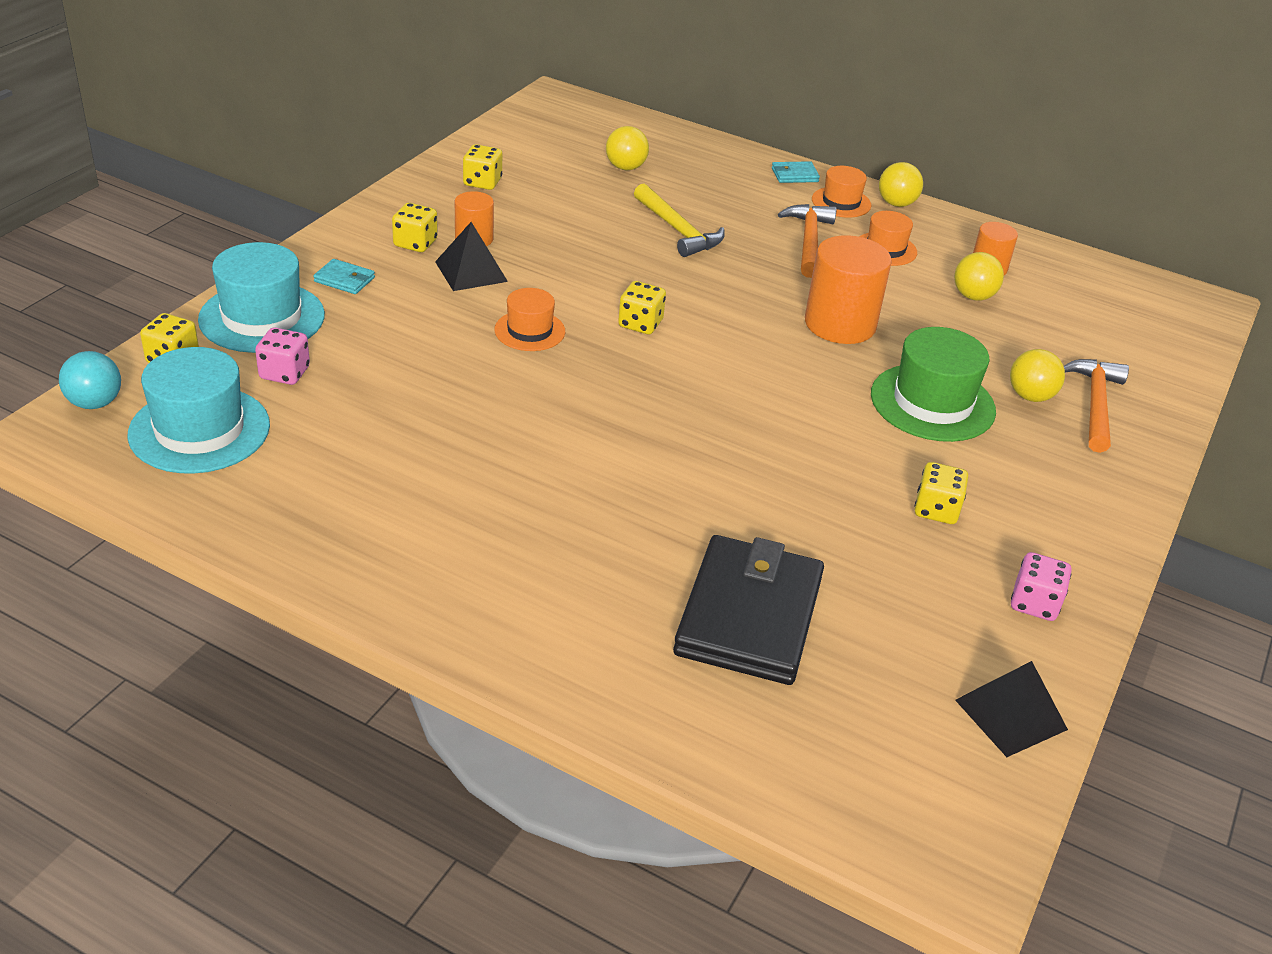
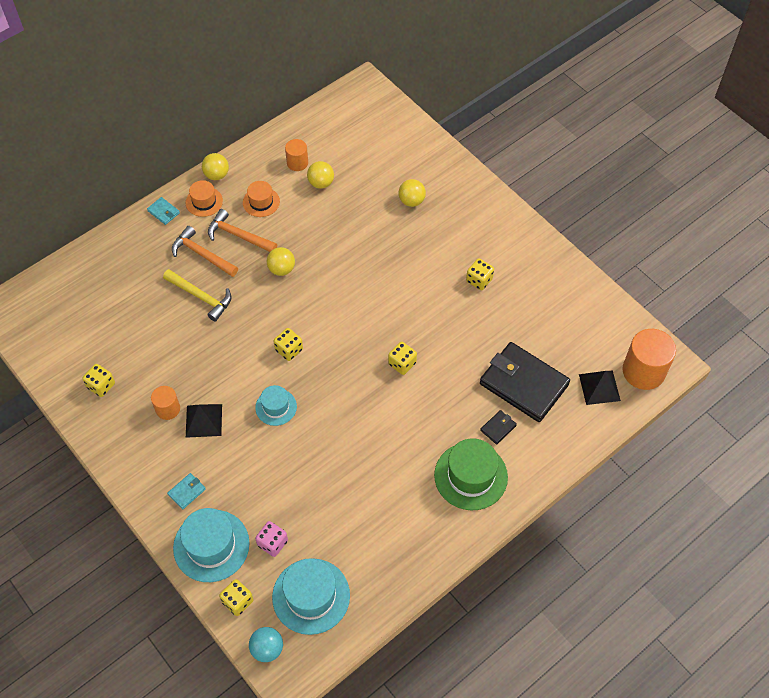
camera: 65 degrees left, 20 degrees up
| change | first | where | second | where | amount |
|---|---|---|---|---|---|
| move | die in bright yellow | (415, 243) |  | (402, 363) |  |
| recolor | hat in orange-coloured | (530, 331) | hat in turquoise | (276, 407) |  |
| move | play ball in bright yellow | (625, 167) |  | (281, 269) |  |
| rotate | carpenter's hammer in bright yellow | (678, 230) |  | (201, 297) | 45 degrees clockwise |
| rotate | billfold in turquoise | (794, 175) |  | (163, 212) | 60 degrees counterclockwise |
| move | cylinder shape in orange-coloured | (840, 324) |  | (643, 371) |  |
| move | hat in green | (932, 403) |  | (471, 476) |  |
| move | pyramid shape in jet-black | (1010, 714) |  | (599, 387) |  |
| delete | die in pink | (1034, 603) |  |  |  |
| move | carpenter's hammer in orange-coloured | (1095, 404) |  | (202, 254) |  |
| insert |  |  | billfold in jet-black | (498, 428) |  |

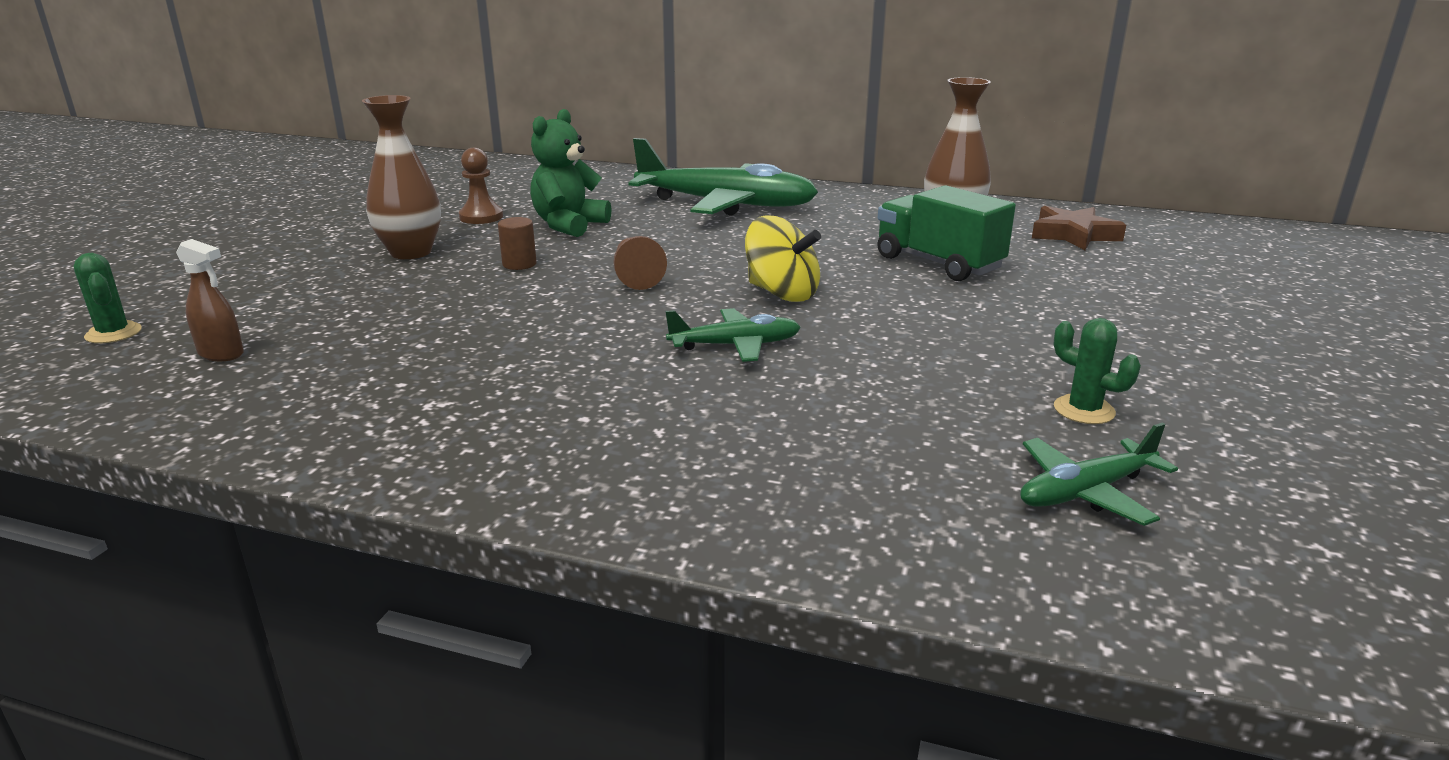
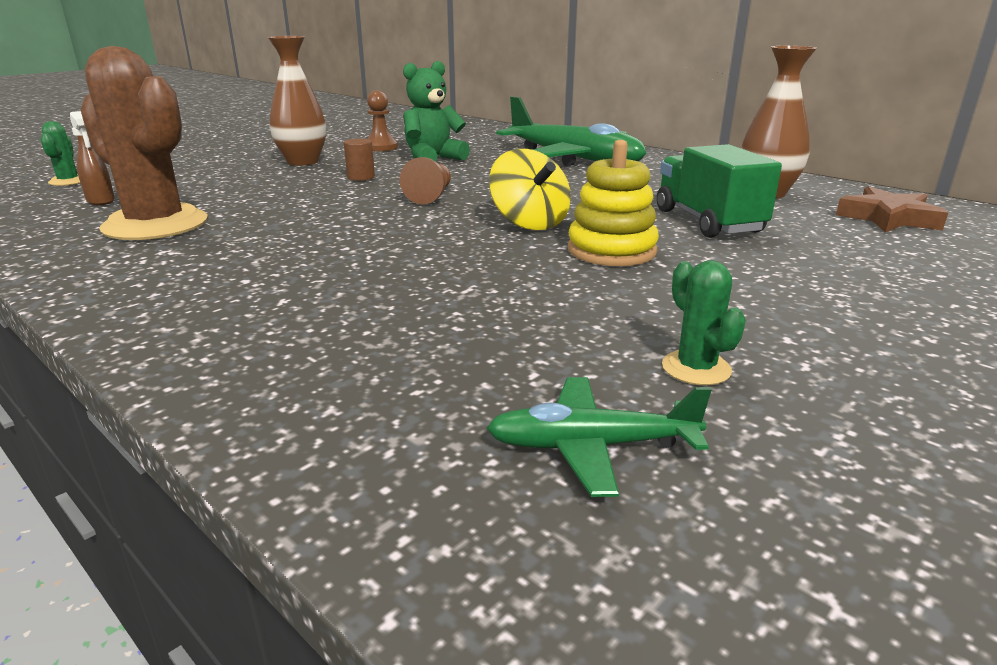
camera: 25 degrees right, 0 degrees up
| change | first | where | second | where | amount |
|---|---|---|---|---|---|
| delete | toy plane in green | (735, 345) |  |  |  |
| insert |  |  | saguaro cactus in brown | (155, 225) |  |
| insert |  |  | ring stacker in bright yellow | (611, 250) |  |

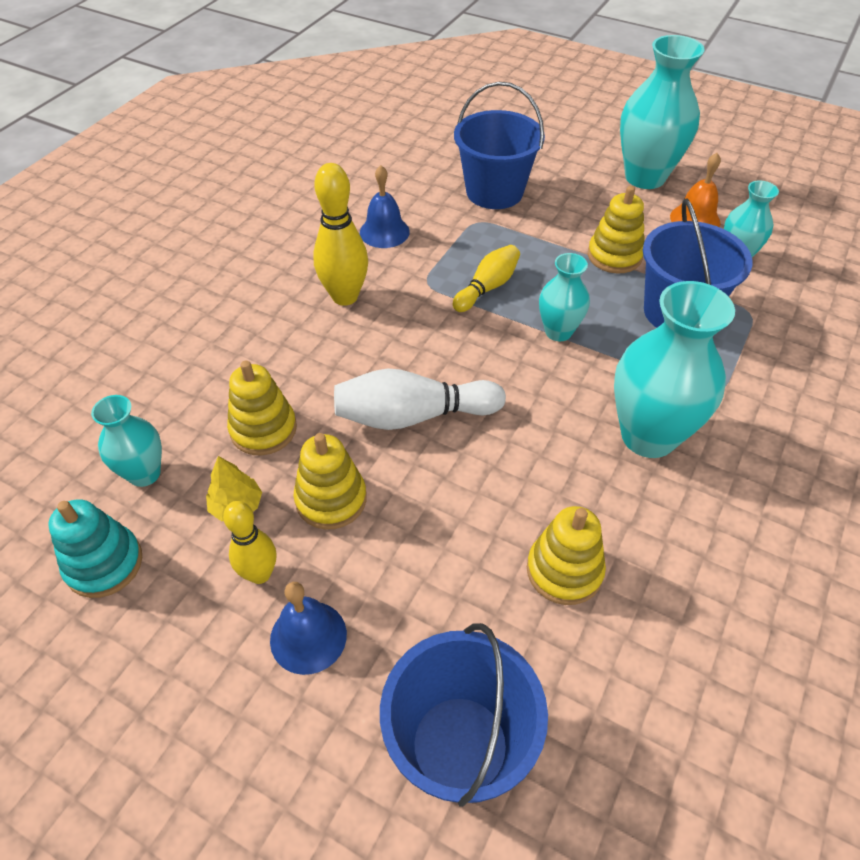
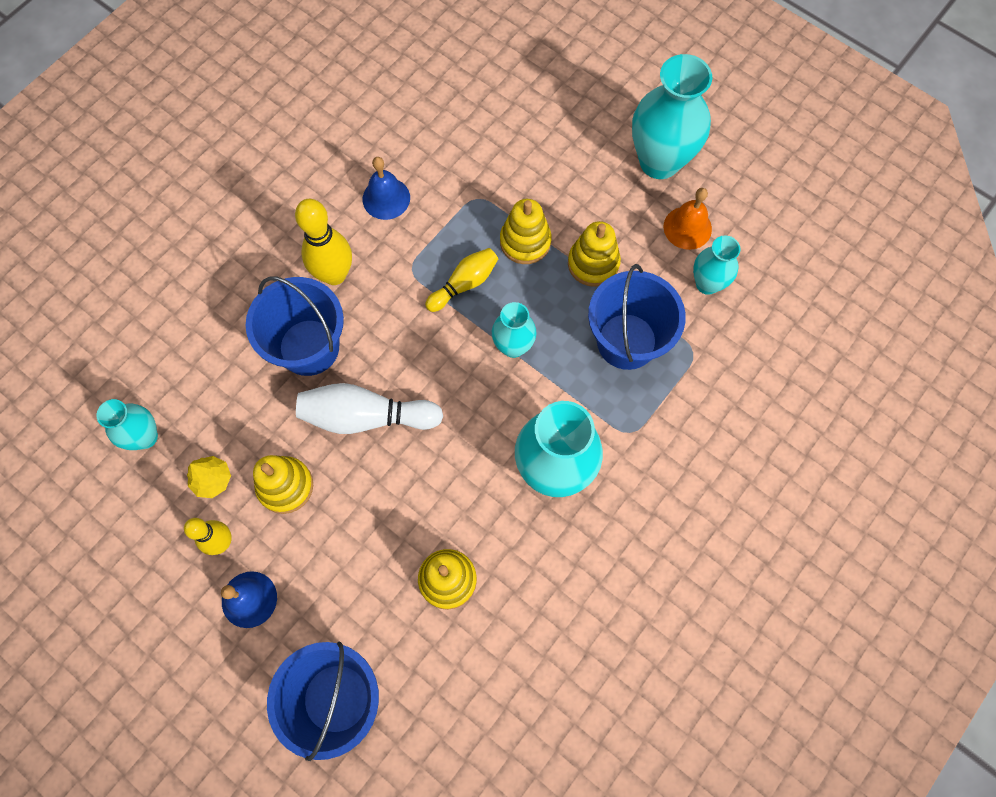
camera: 10 degrees right, 20 degrees up
| change | first | where | second | where | amount |
|---|---|---|---|---|---|
| delete | ring stacker in turquoise | (104, 564) |  |  |  |
| move | ring stacker in bright yellow | (263, 429) |  | (525, 241) |  |
| move | pail in blue | (494, 192) |  | (309, 347) |  |

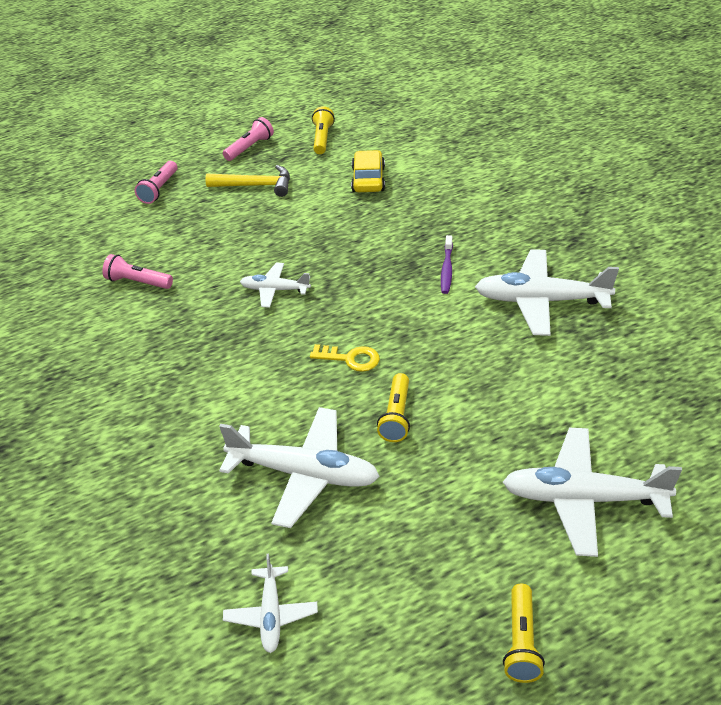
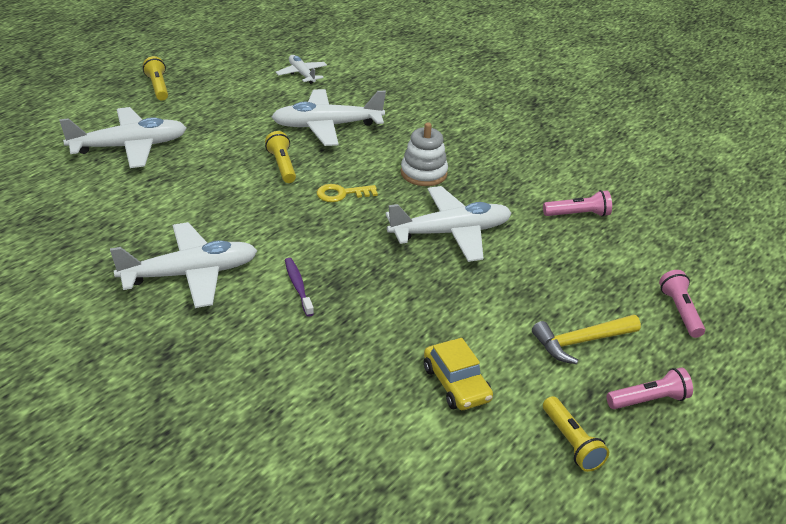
camera: 150 degrees right, 5 degrees down
| change | first | where | second | where | amount |
|---|---|---|---|---|---|
| rotate | flashlight in pink | (250, 147) |  | (649, 400) | 120 degrees counterclockwise |
| resize | toy plane in snow-white | (274, 290) |  | (450, 233) | x1.83 |
| insert |  |  | ring stacker in snow-white | (423, 173) |  |

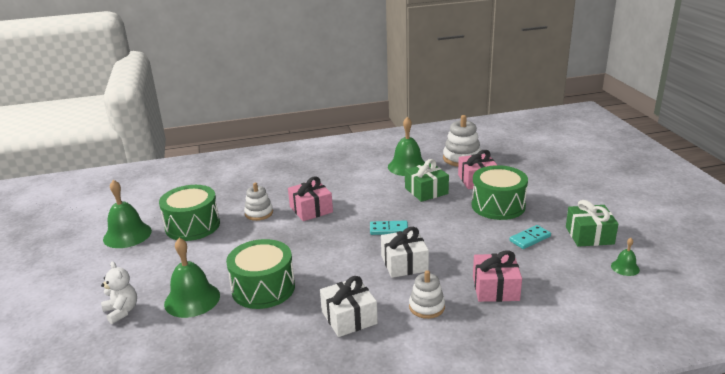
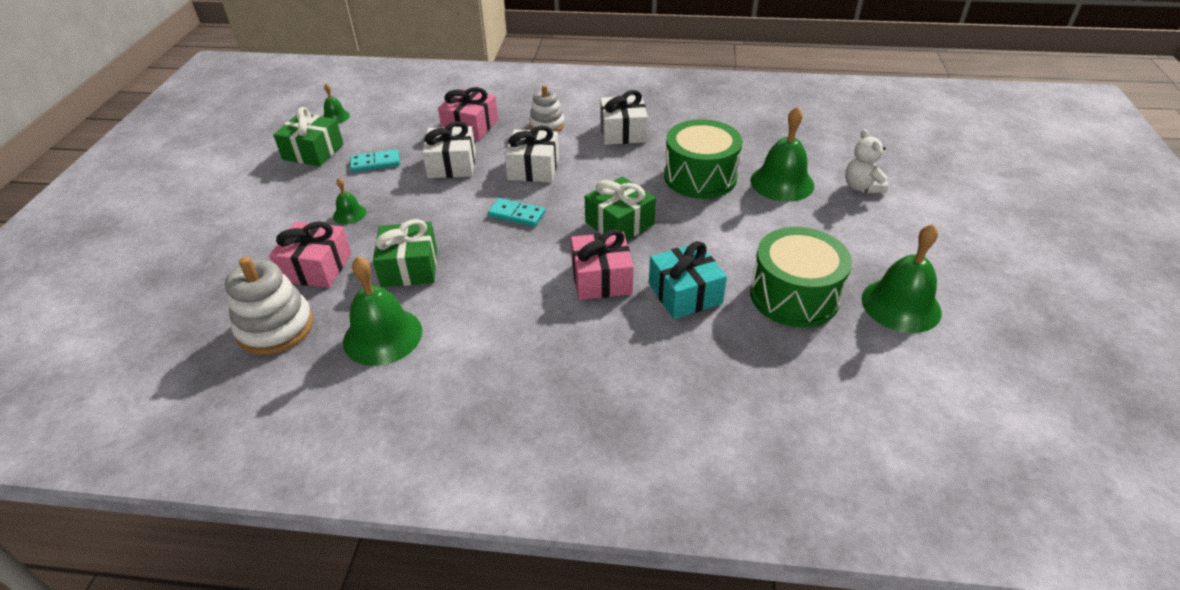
camera: 160 degrees left, 15 degrees up
| change | first | where | second | where | amount |
|---|---|---|---|---|---|
| replace | ring stacker in snow-white | (259, 213) | present in turquoise | (685, 293) |  |
| replace | snare drum in green | (498, 206) | school bell in green | (349, 214) |  |
| insert |  |  | present in snow-white | (452, 164) |  |
| insert |  |  | present in green | (619, 223) |  |

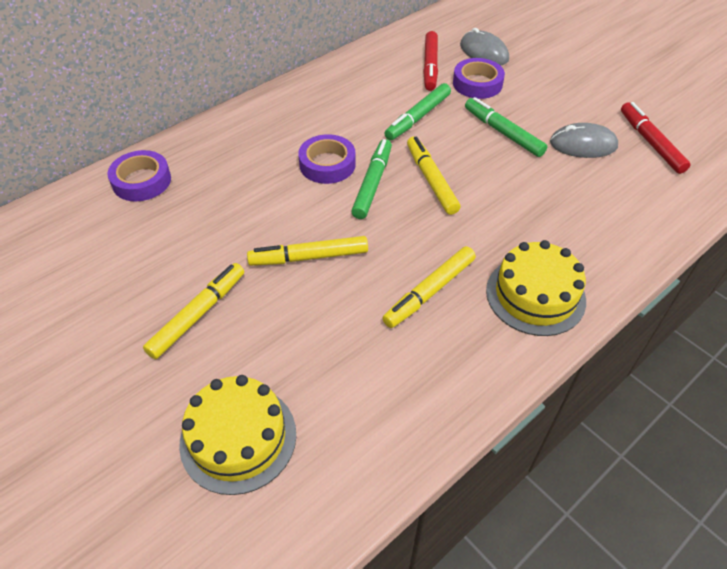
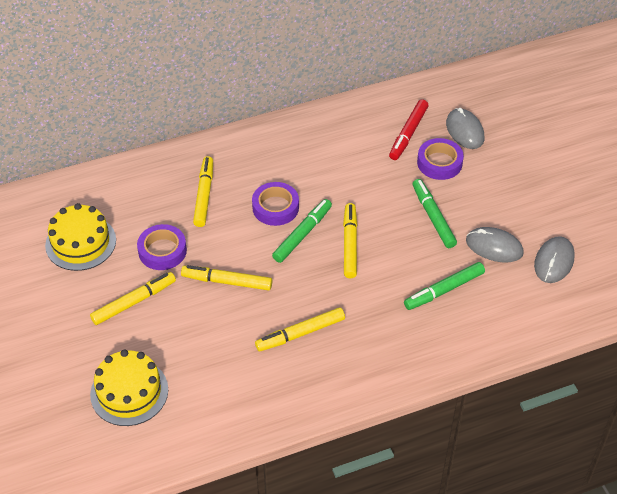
camera: 20 degrees right, 0 degrees up
| change | first | where | second | where | amount |
|---|---|---|---|---|---|
| move | tape in purple | (141, 181) |  | (162, 251) |  |
| move | marker in green | (418, 117) |  | (444, 290) |  |
| move | layer cake in bright yellow | (535, 295) |  | (81, 242) |  |
| replace | marker in crimson | (651, 143) | mouse in grey | (554, 261) |  |
| insert |  |  | marker in bright yellow | (204, 195) |  |

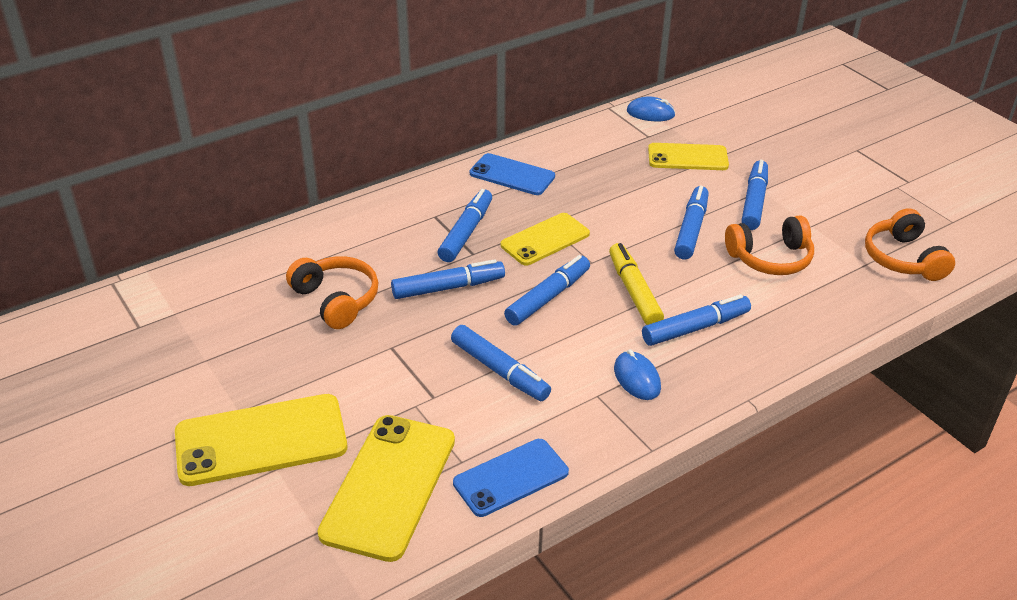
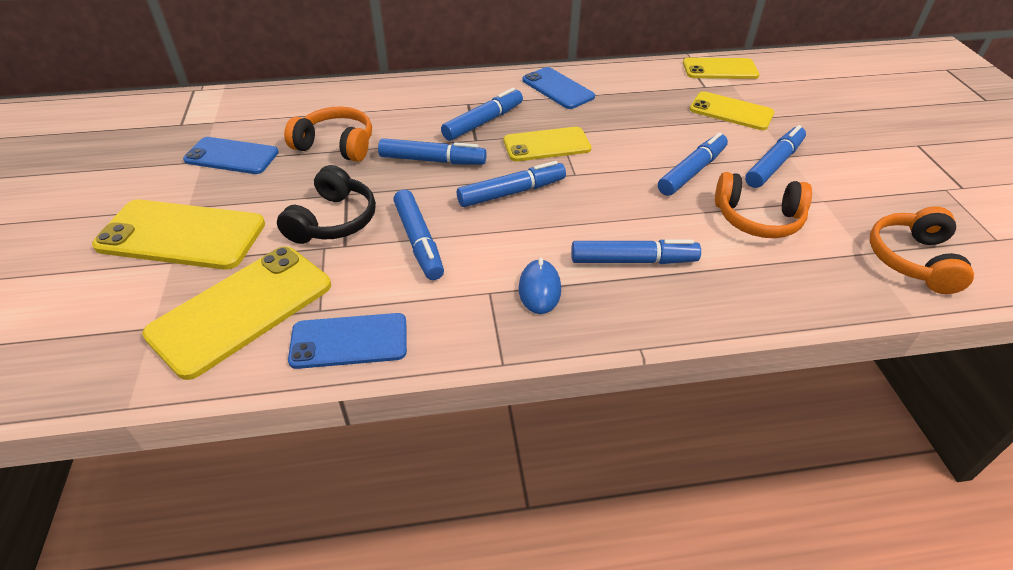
camera: 25 degrees right, 5 degrees up
| change | first | where | second | where | amount |
|---|---|---|---|---|---|
| rotate | over-ear headphones in orange-coloured | (336, 300) |  | (336, 145) | 60 degrees counterclockwise |
| delete | marker in bright yellow | (634, 292) |  |  |  |
| replace | mouse in blue | (650, 113) | smartphone in bright yellow | (720, 69) |  |
| insert |  |  | smartphone in blue | (231, 156) |  |
| insert |  |  | over-ear headphones in jet-black | (333, 221) |  |

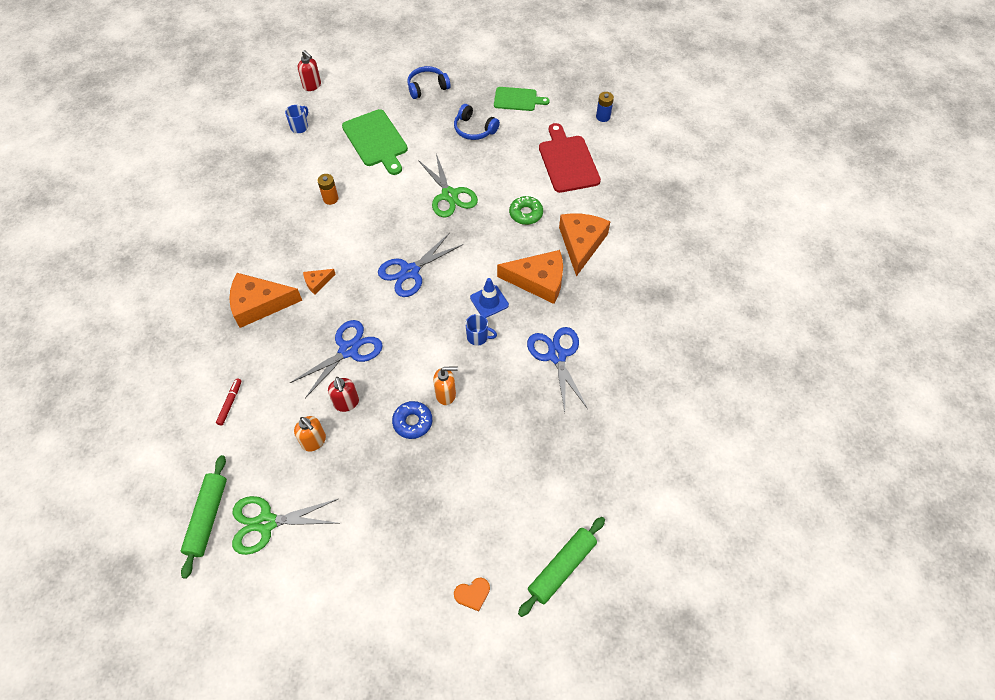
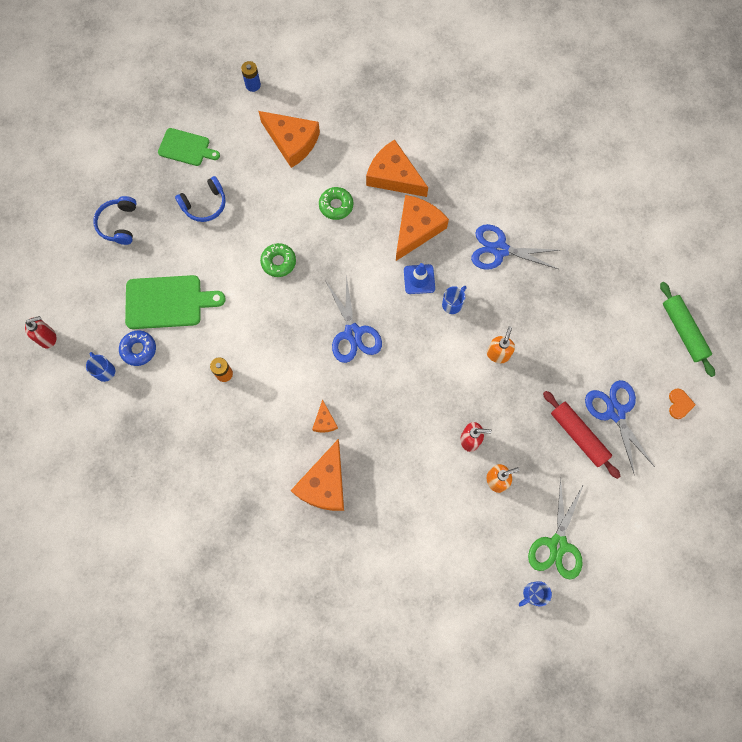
camera: 65 degrees left, 15 degrees up
| change | first | where | second | where | amount |
|---|---|---|---|---|---|
| replace | dough roller in green | (207, 518) | coffee mug in blue | (533, 594) |  |
| delete | marker in crimson | (230, 403) |  |  |  |
| move | pair of scissors in blue | (348, 350) |  | (615, 412) |  |
| move | glazed donut in blue | (412, 422) |  | (139, 349) |  |
| replace | pair of scissors in green | (449, 195) | glazed donut in green | (278, 262) |  |
| rotate | cutting board in green | (517, 99) |  | (186, 148) | 75 degrees clockwise |
| replace | cutting board in crimson | (568, 161) | cheese wedge in orange-coloured | (292, 141) |  |
| insert |  |  | dough roller in crimson | (578, 435) |  |

